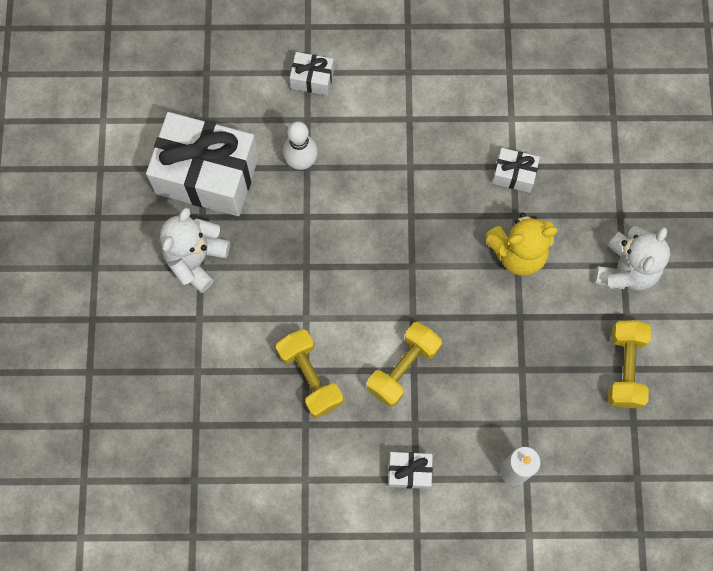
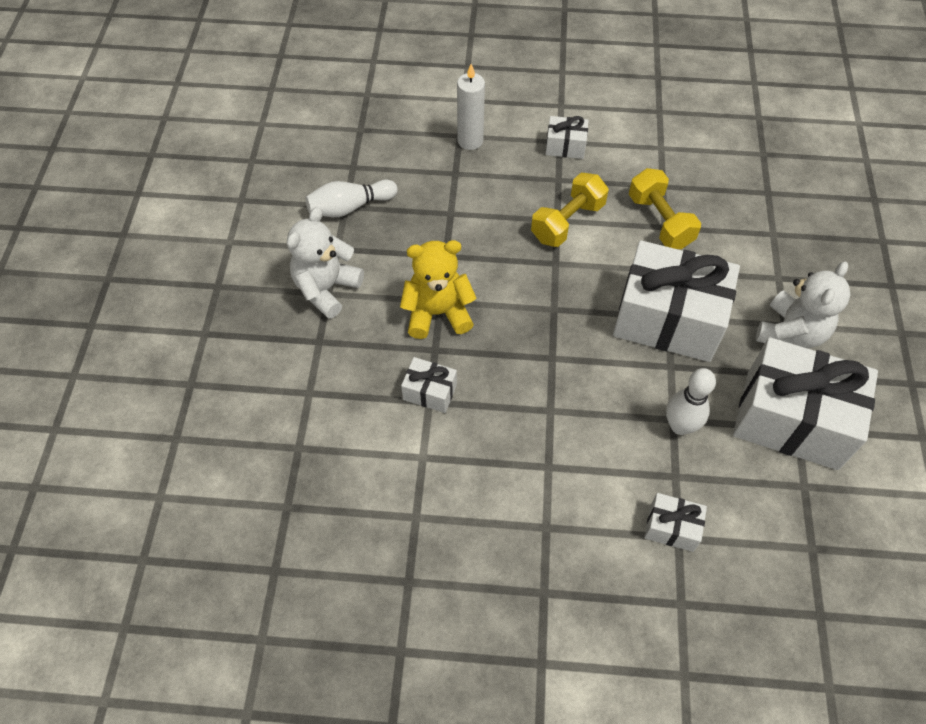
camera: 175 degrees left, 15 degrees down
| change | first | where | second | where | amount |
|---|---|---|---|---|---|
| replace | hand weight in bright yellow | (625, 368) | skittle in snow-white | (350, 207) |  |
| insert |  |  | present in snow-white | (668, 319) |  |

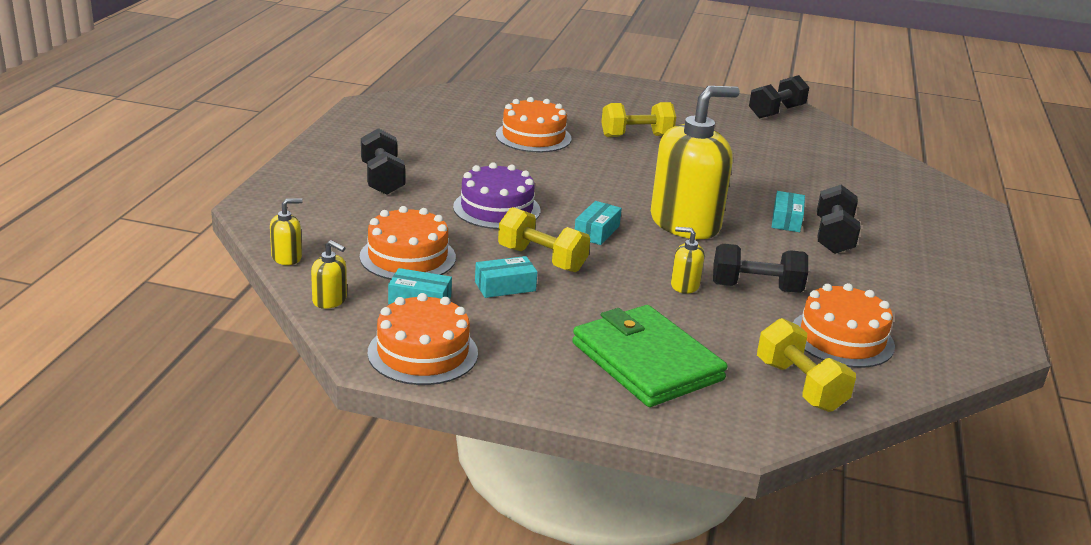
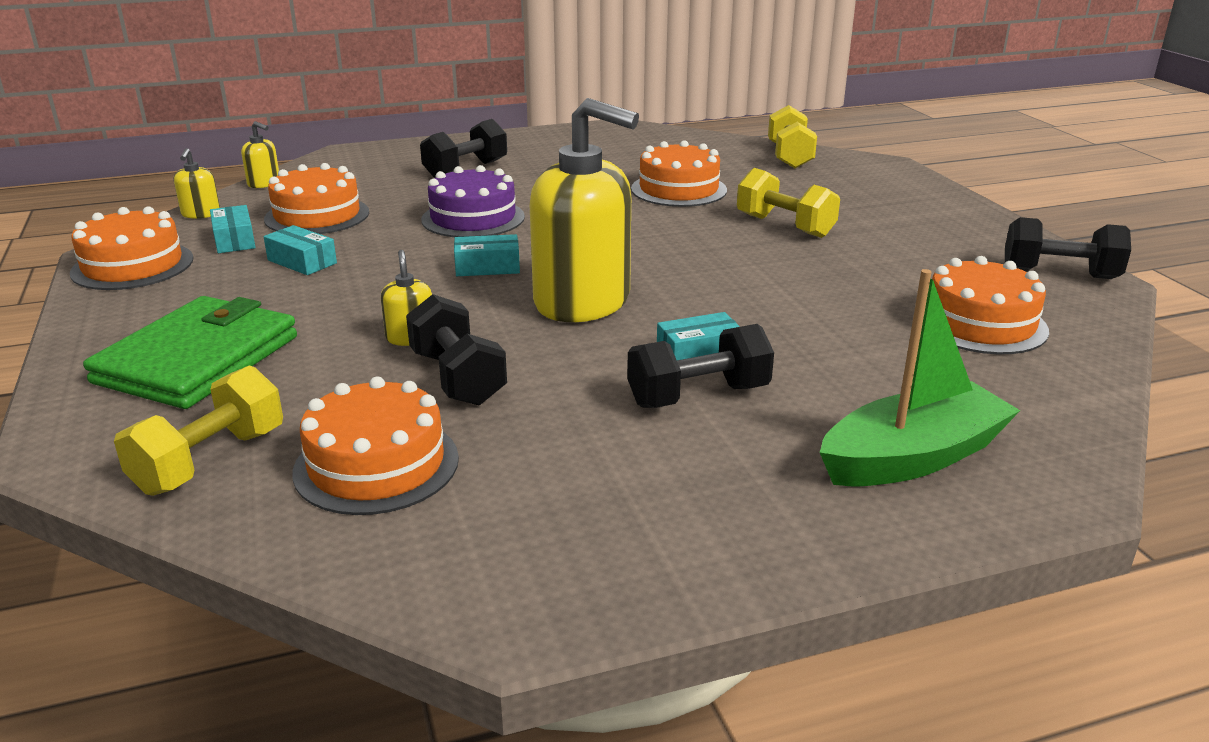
camera: 60 degrees right, 0 degrees up
| change | first | where | second | where | amount |
|---|---|---|---|---|---|
| move | hand weight in bright yellow | (542, 259) |  | (789, 156) |  |
| insert |  |  | boat in green | (912, 457) |  |
| insert |  |  | layer cake in orange-coloured | (980, 323) |  |

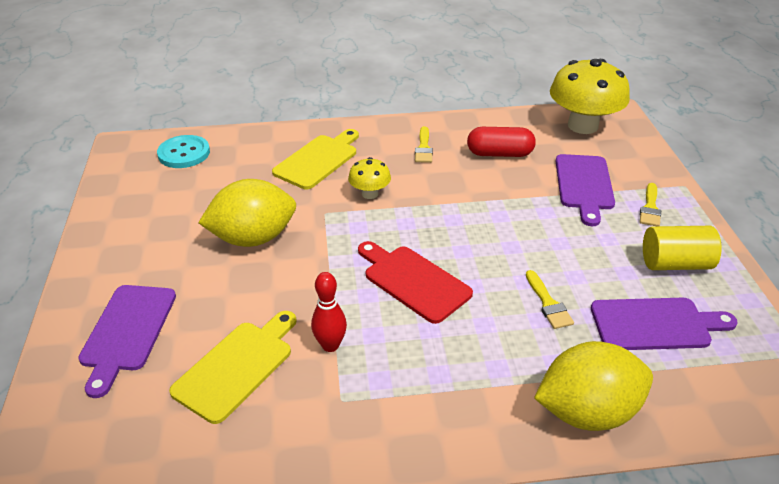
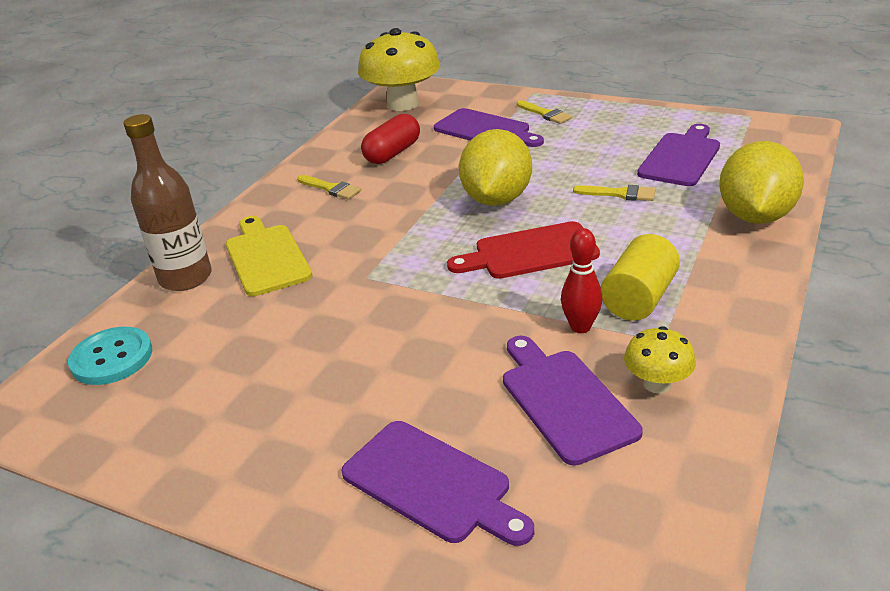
camera: 55 degrees left, 5 degrees down
| change | first | where | second | where | amount |
|---|---|---|---|---|---|
| recolor | cutting board in bright yellow | (237, 367) | cutting board in purple | (564, 400) |  |
| move | lemon in bright yellow | (253, 238) |  | (496, 199) |  |
| move | toadstool in bright yellow | (370, 194) |  | (657, 384) |  |
| move | cylinder shape in bright yellow | (675, 264) |  | (639, 298) |  |
| insert |  |  | drink bottle in brown | (185, 278) |  |

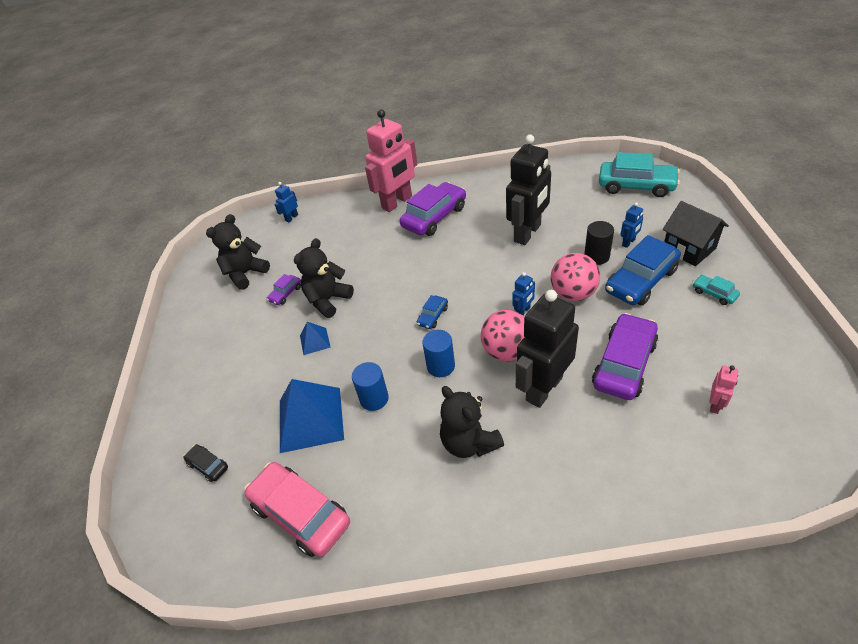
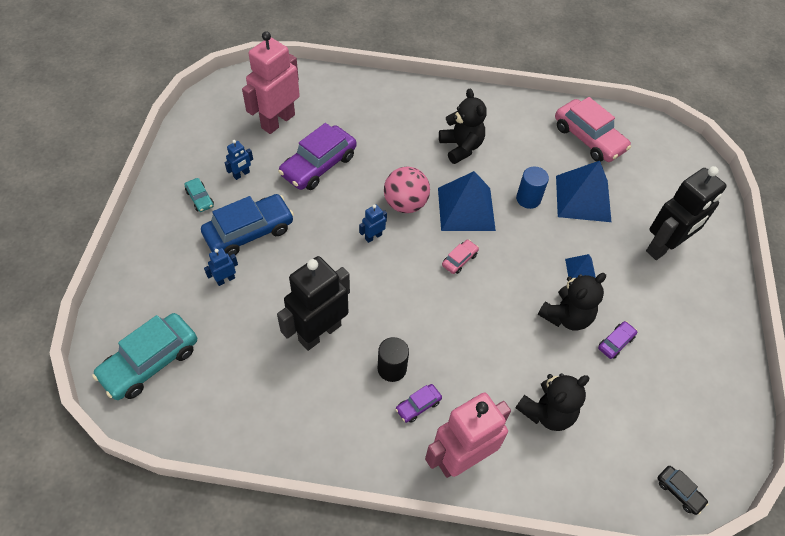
camera: 175 degrees left, 10 degrees up
| change | first | where | second | where | amount |
|---|---|---|---|---|---|
| move | car in jet-black | (208, 466) |  | (679, 491) |  |
| move | stuffed bear in jet-black | (245, 273) |  | (547, 412) |  |
| move | robot figure in blue | (291, 218) |  | (241, 174) |  |
| resize | car in purple | (434, 217) |  | (418, 405) | x0.47 |
| recolor | car in blue | (433, 316) | car in pink | (459, 260) |  |
| replace | cylinder shape in blue | (441, 366) | pyramid shape in blue | (466, 209) |  |
| move | robot figure in jet-black | (543, 388) |  | (664, 247) |  |
| delete | play ball in pink | (573, 293) |  |  |  |
| move | cylinder shape in jet-black | (596, 256) |  | (392, 368) |  |
| rotate | car in turquoise | (636, 186) |  | (150, 362) | 75 degrees counterclockwise |
| delete | cottage in jet-black | (689, 249) |  |  |  |
| resize | robot figure in pink | (715, 405) |  | (278, 121) | x2.32 |

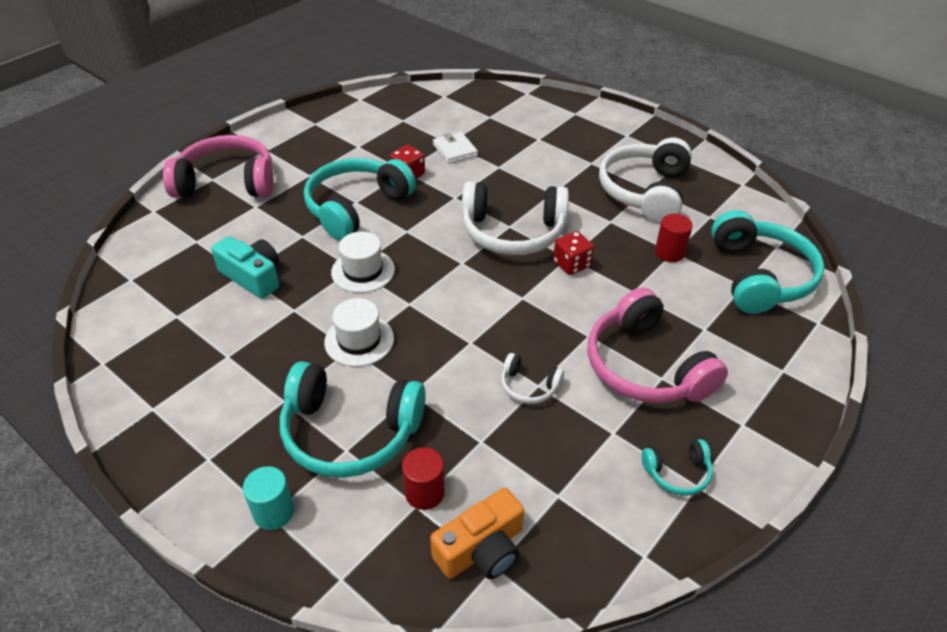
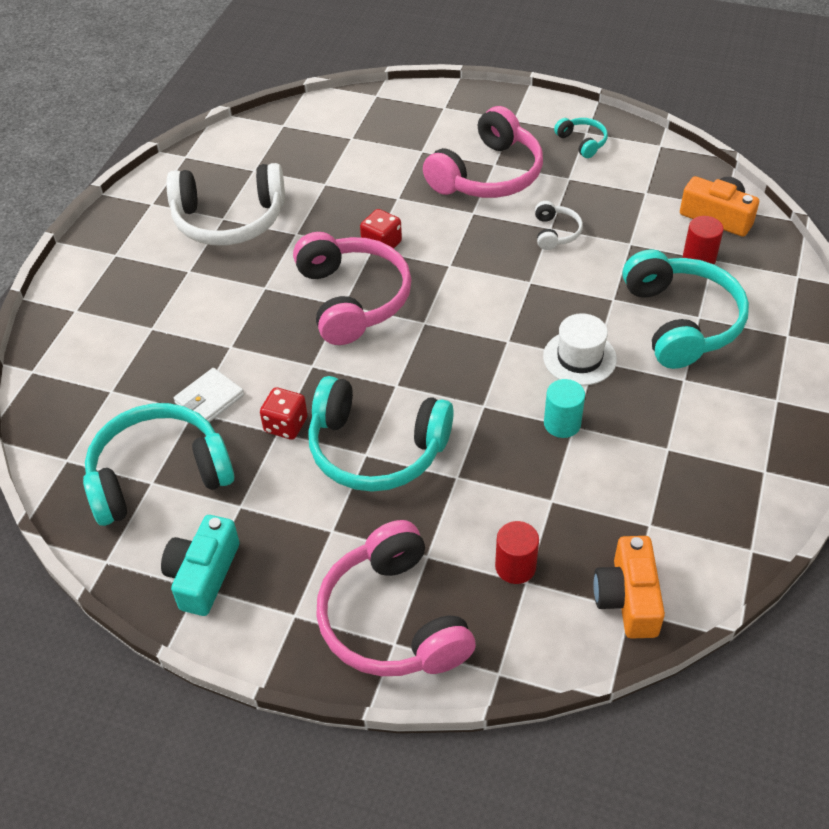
camera: 110 degrees left, 5 degrees up
| change | first | where | second | where | amount |
|---|---|---|---|---|---|
| move | photo camera in turquoise | (253, 277) |  | (203, 575) |  |
| move | cylinder shape in turquoise | (273, 512) |  | (562, 424) |  |
| delete | hat in snow-white | (363, 271) |  |  |  |
| recolor | over-ear headphones in snow-white | (513, 232) | over-ear headphones in pink | (352, 299) |  |
| move | cylinder shape in crimson | (669, 252) |  | (515, 566) |  |
| move | over-ear headphones in turquoise | (759, 276) |  | (159, 475) |  |
| insert |  |  | photo camera in orange-coloured | (628, 598) |  |

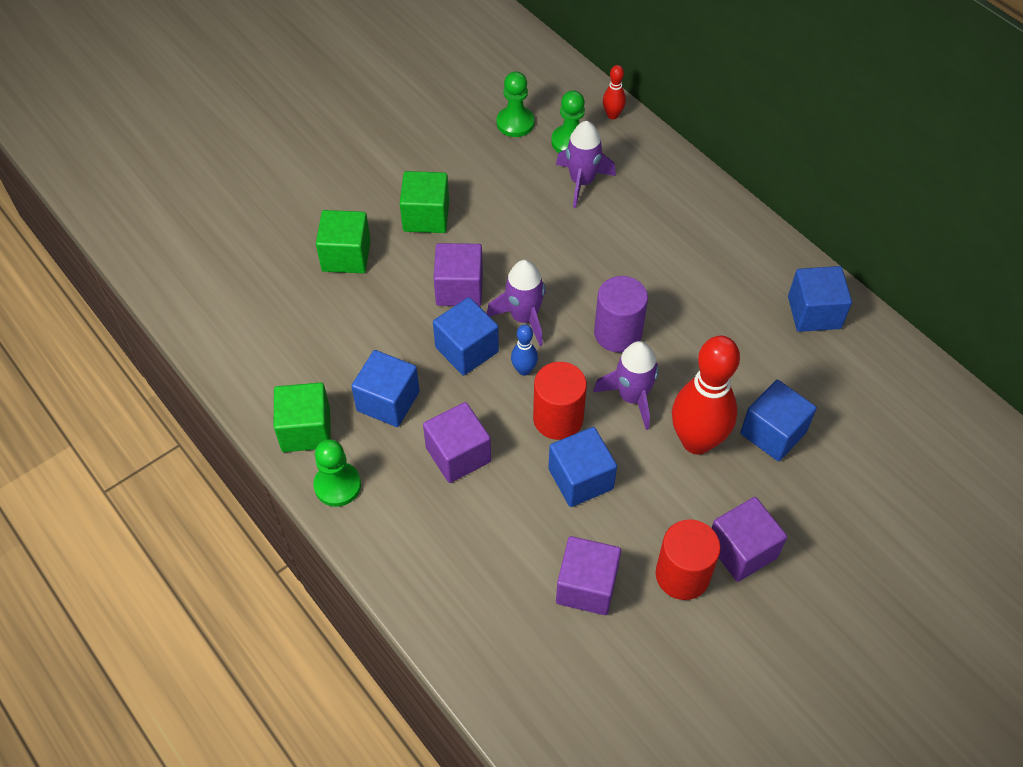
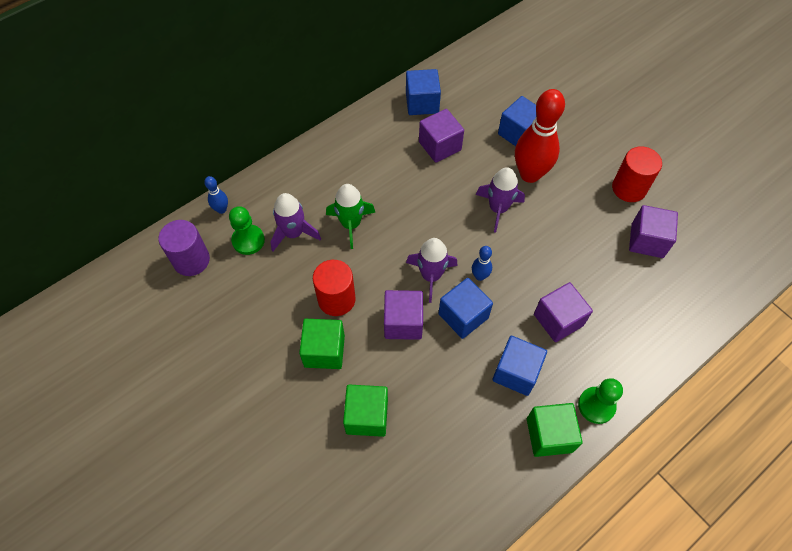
camera: 90 degrees left, 5 degrees up
| change | first | where | second | where | amount |
|---|---|---|---|---|---|
| delete | pawn in green | (515, 123) |  |  |  |
| move | cylinder shape in crimson | (558, 418) |  | (336, 299) |  |
| delete | cube in blue | (580, 479) |  |  |  |
| move | cylinder shape in purple | (617, 333) |  | (191, 260) |  |
| recolor | skittle in crimson | (612, 115) | skittle in blue | (221, 209) |  |
| move | cube in purple | (741, 550) |  | (440, 146) |  |
| insert |  |  | toy rocket in green | (351, 224) |  |

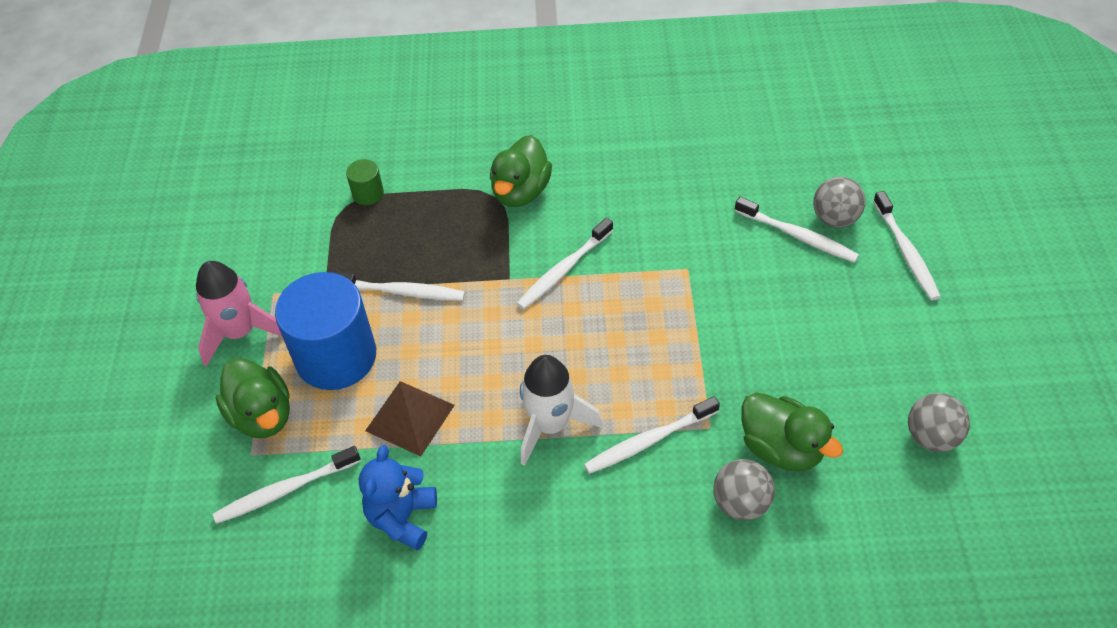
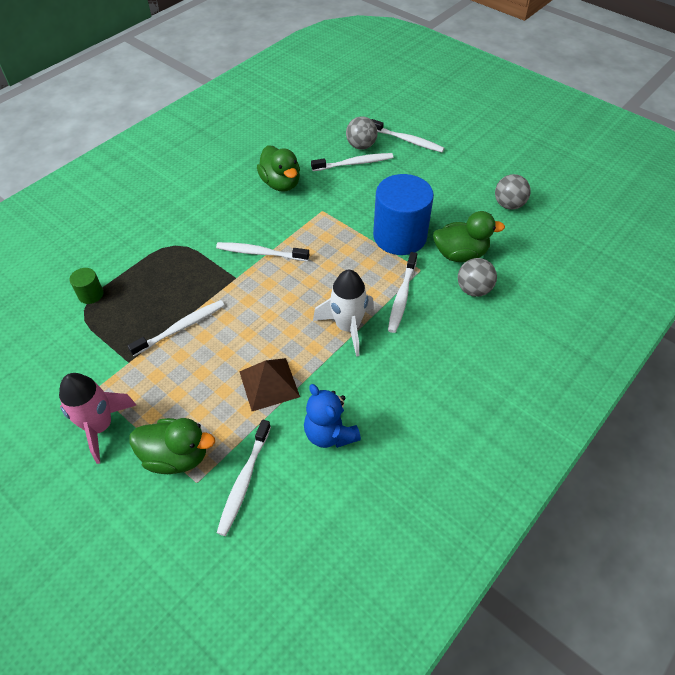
camera: 50 degrees left, 0 degrees up
| change | first | where | second | where | amount |
|---|---|---|---|---|---|
| move | cylinder shape in blue | (336, 356) |  | (400, 236) |  |
| move | rubber duck in green | (521, 192) |  | (281, 183) |  |
| rotate | dental brush in snow-white | (564, 270) |  | (260, 253) | 105 degrees clockwise |

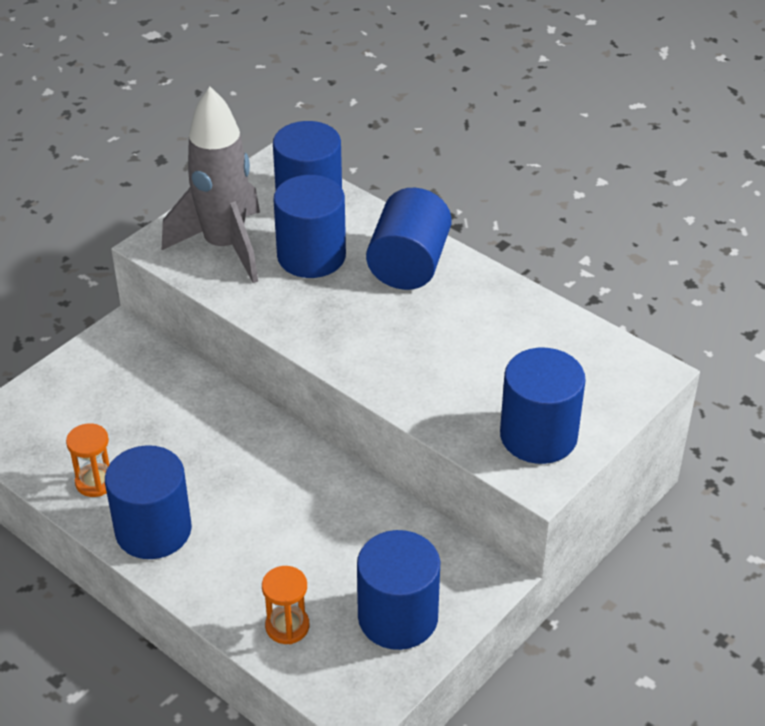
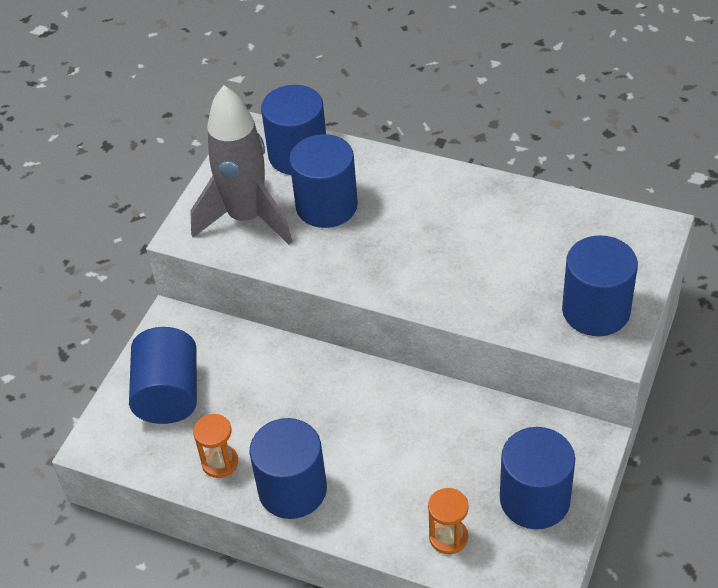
camera: 15 degrees left, 5 degrees up
| change | first | where | second | where | amount |
|---|---|---|---|---|---|
| move | cylinder shape in blue | (408, 265) |  | (168, 394) |  |

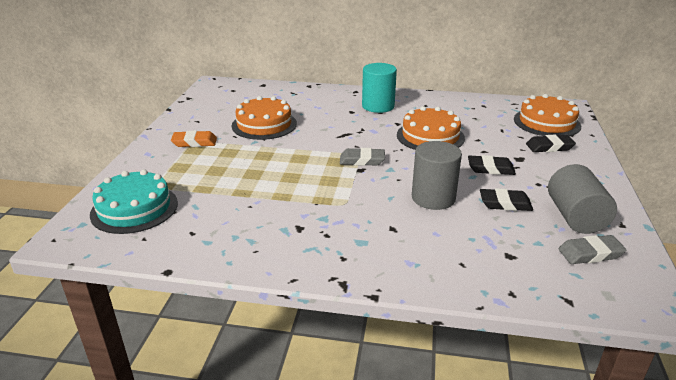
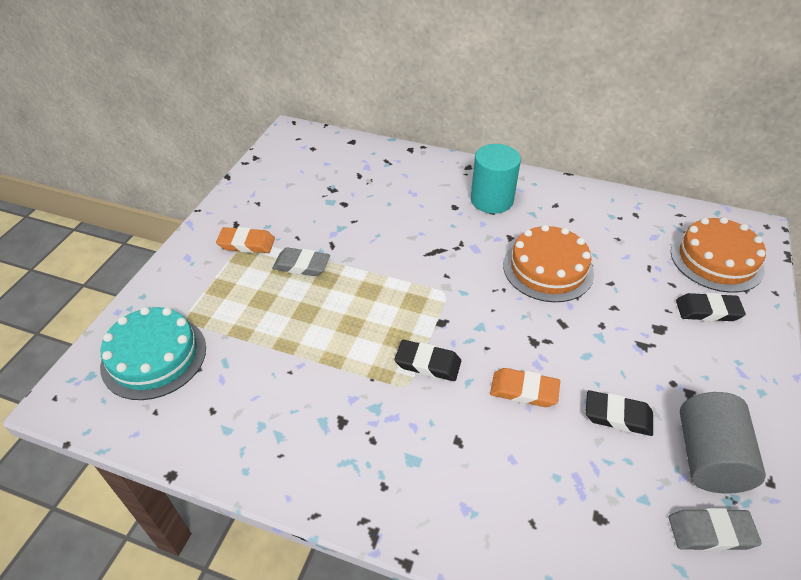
camera: 10 degrees right, 15 degrees up
| change | first | where | second | where | amount |
|---|---|---|---|---|---|
| delete | layer cake in orange-coloured | (264, 124) |  |  |  |
| move | pencil eraser in grey | (362, 160) |  | (301, 265) |  |
| replace | cylinder shape in grey | (433, 198) | pencil eraser in orange-coloured | (524, 390) |  |
| move | pencil eraser in jet-black | (490, 169) |  | (428, 363) |  |

